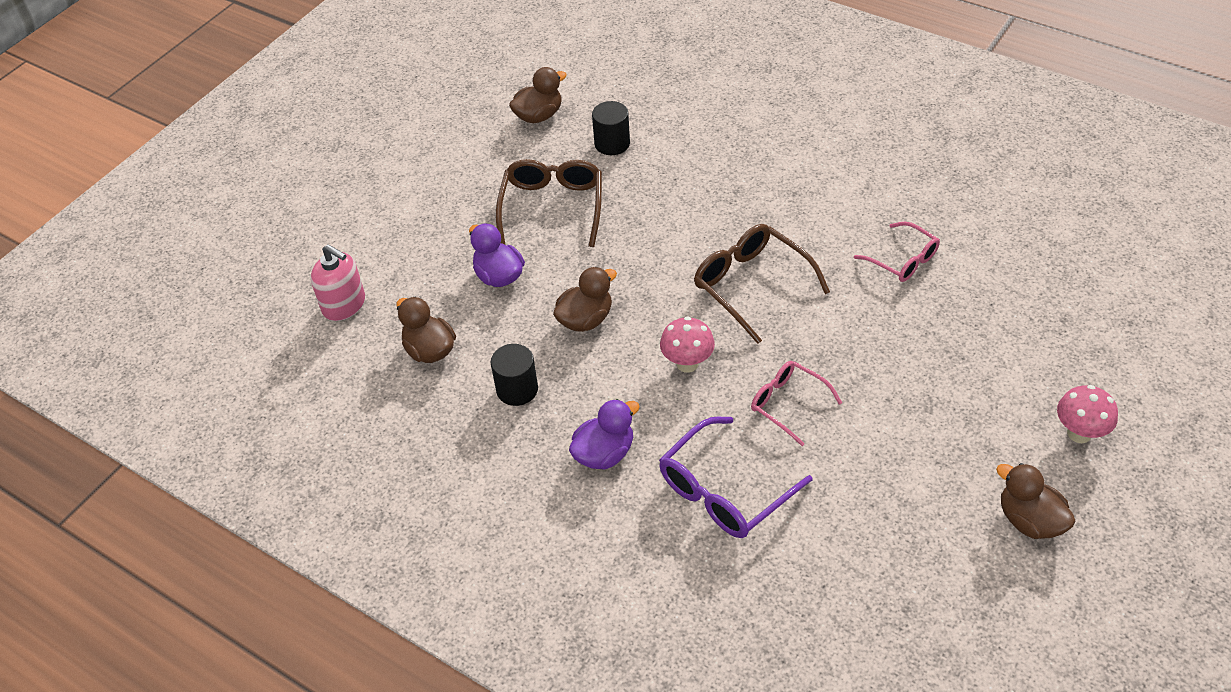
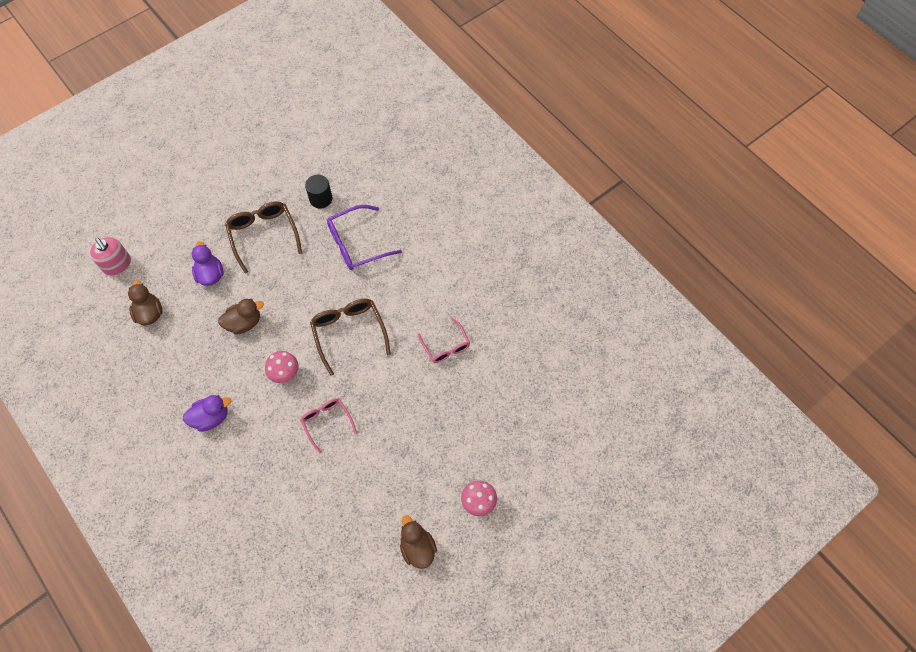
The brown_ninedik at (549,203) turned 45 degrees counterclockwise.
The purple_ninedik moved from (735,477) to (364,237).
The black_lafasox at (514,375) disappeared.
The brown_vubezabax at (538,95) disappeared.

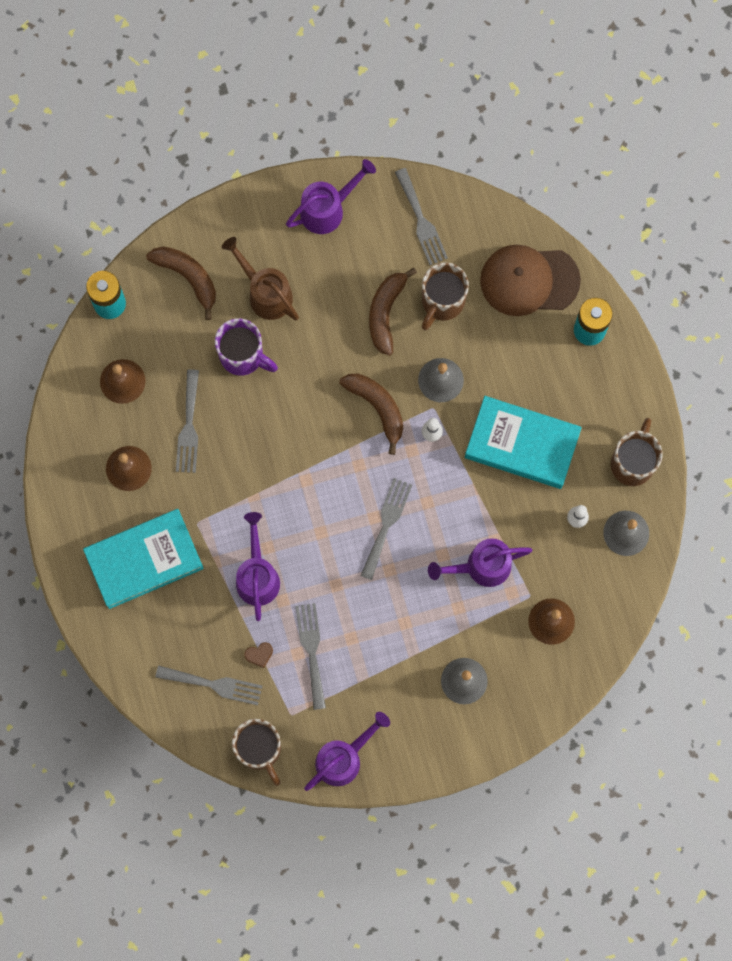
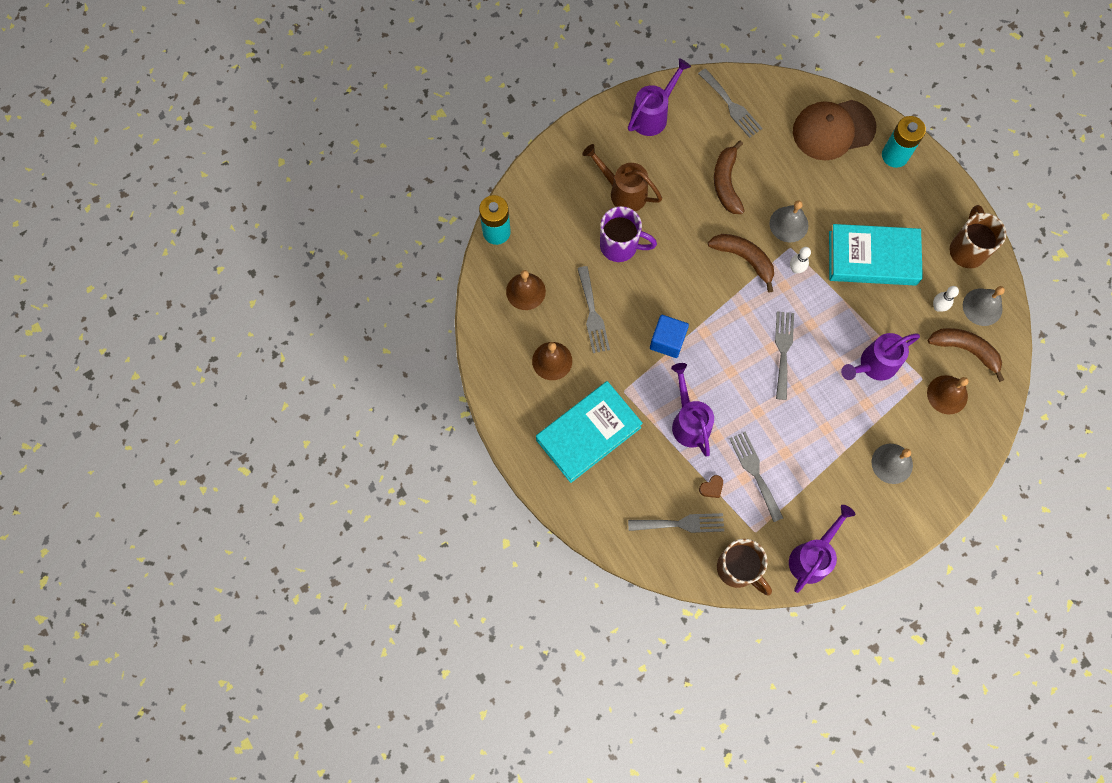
The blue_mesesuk at (669,336) appeared.
The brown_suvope moved from (181,283) to (966,355).
The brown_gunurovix at (445,296) disappeared.

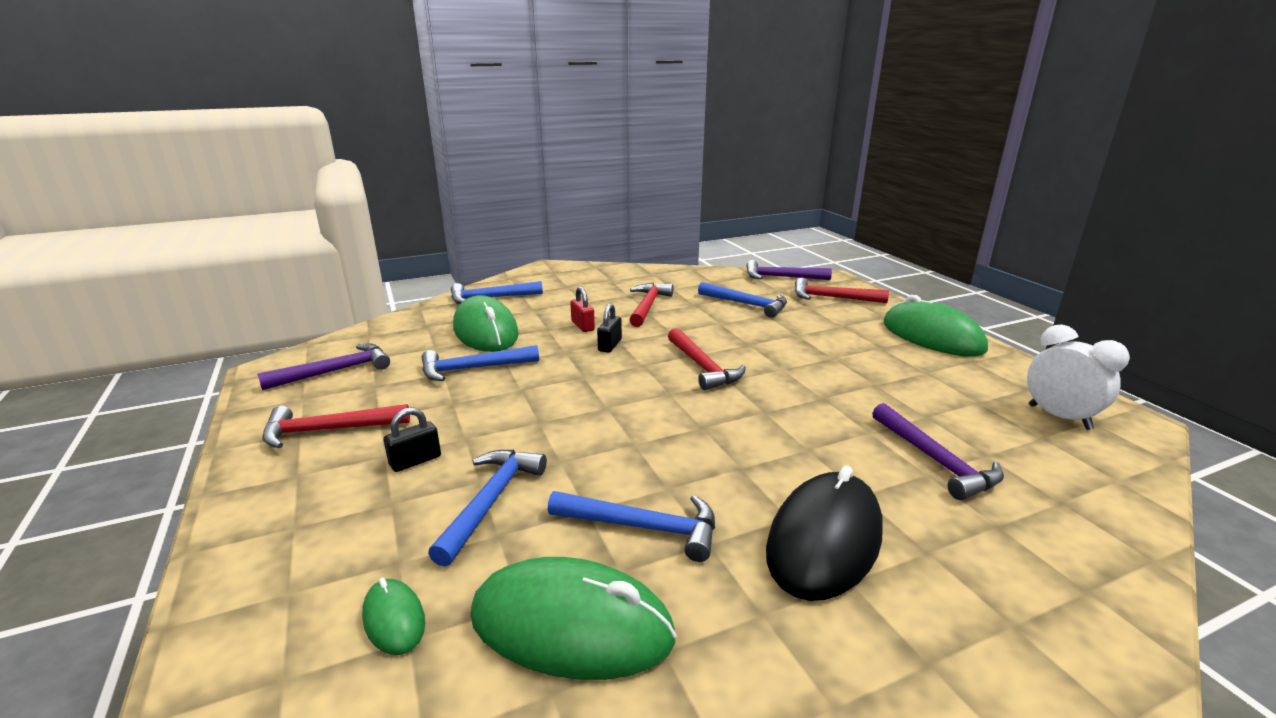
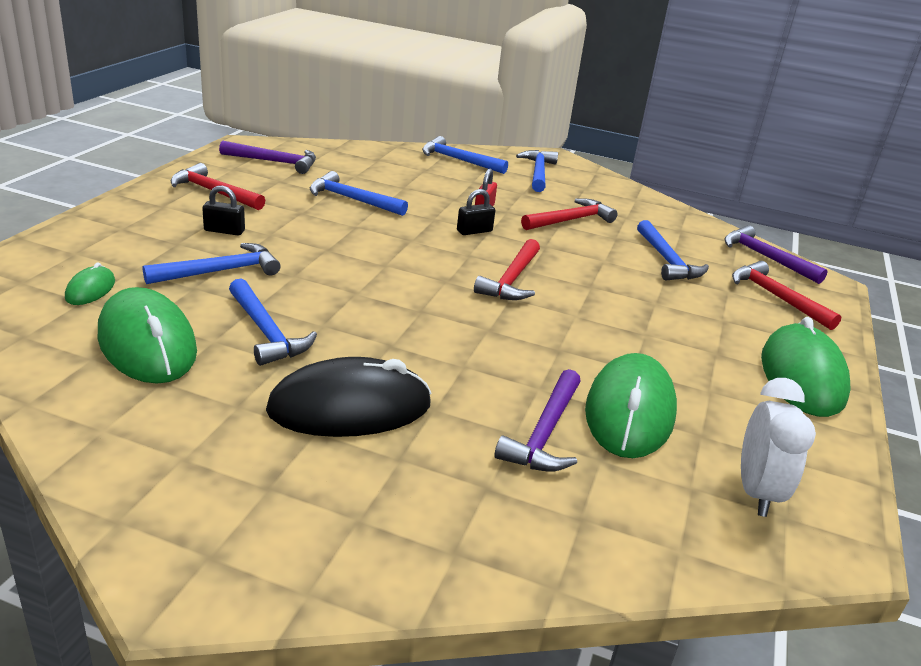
The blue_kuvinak at (537,171) appeared.
The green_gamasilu moved from (486,323) to (631,405).

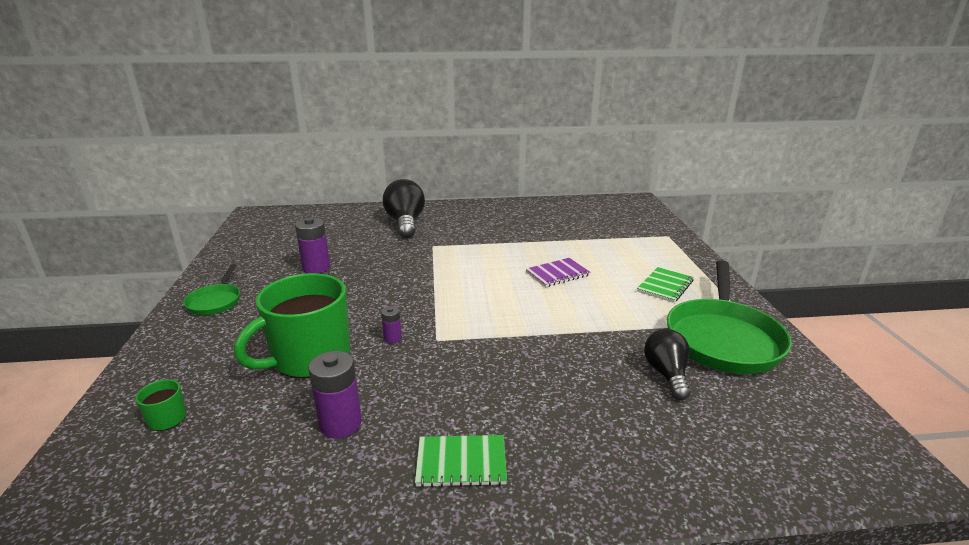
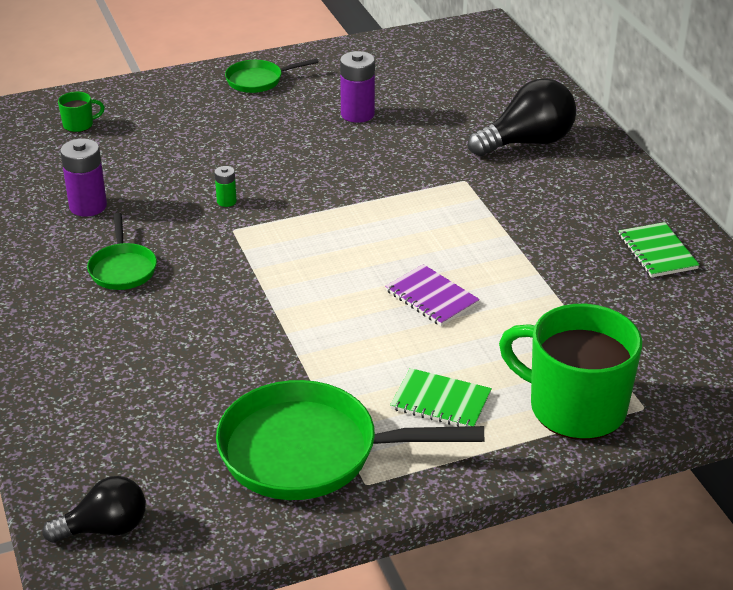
The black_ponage moved from (667,364) to (94,509).
The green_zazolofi at (122,251) appeared.
The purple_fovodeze at (391,324) became the green_fovodeze at (226,186).
The green_gunurovix moved from (292,326) to (571,372).
The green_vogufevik moved from (461,461) to (659,250).

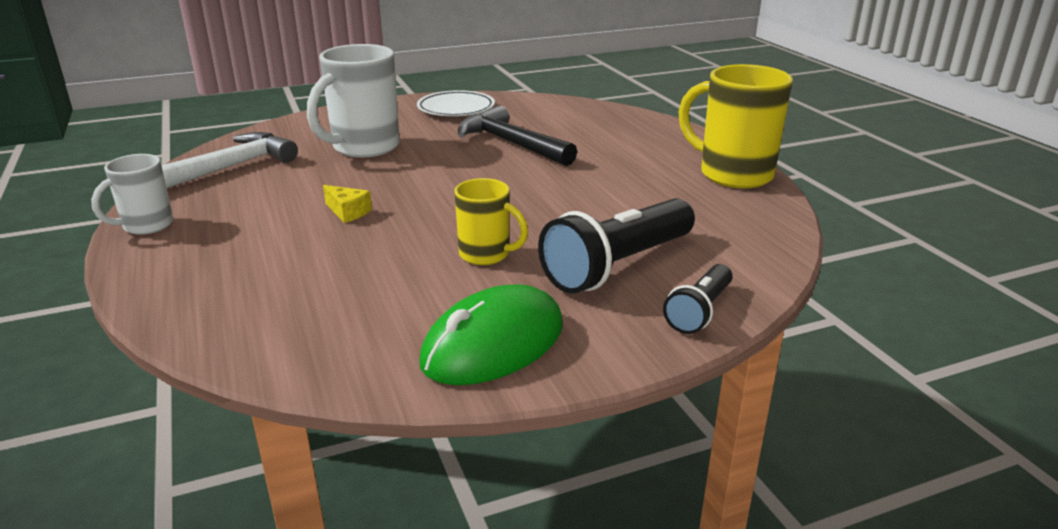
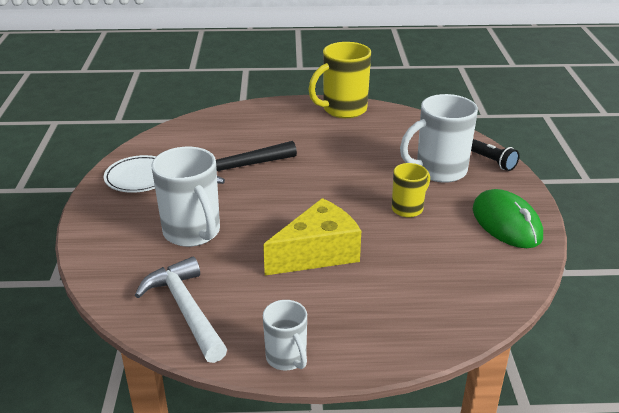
The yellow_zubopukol at (347,204) changed to 2.43 times the size.
The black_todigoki at (616,246) was replaced by the white_gunurovix at (439,138).

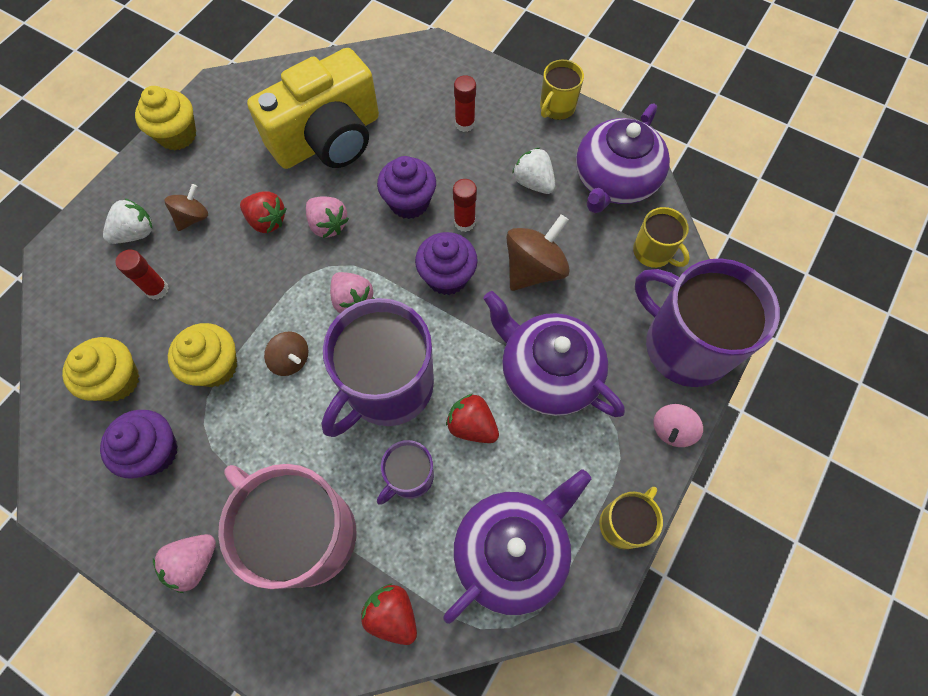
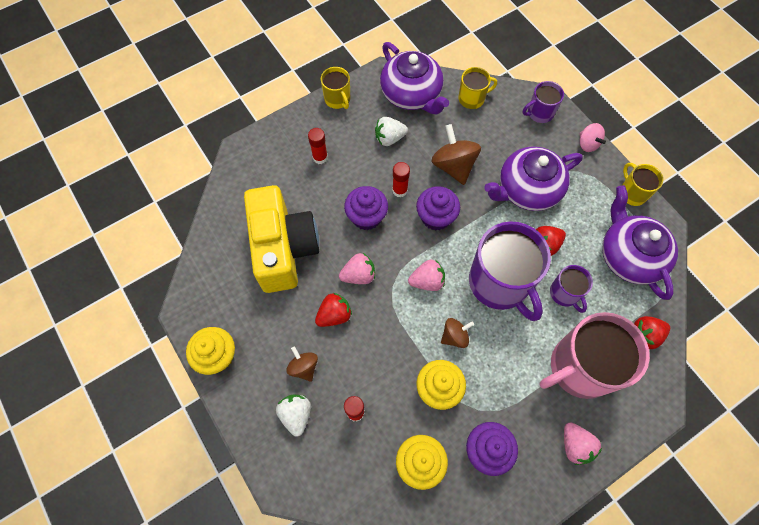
The purple_gunurovix at (707,323) changed to 0.49 times the size.

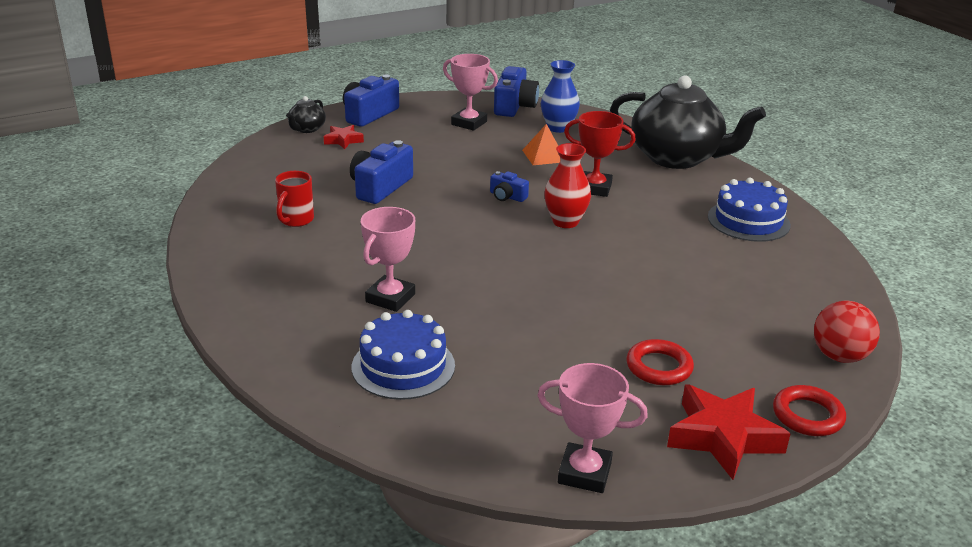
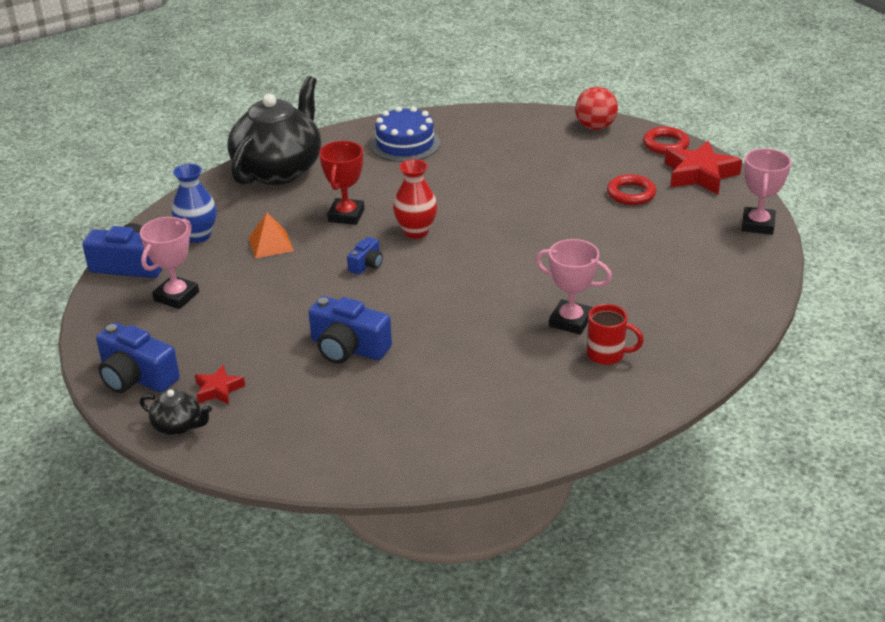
The red_gunurovix moved from (294,199) to (615,334).
The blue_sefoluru at (403,355) disappeared.

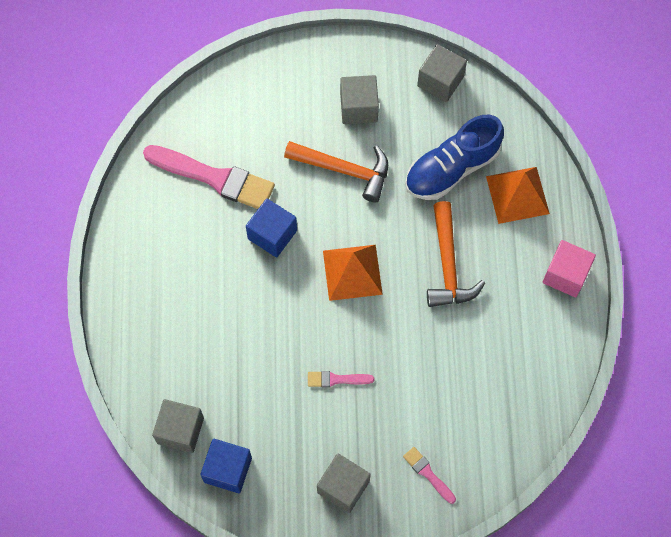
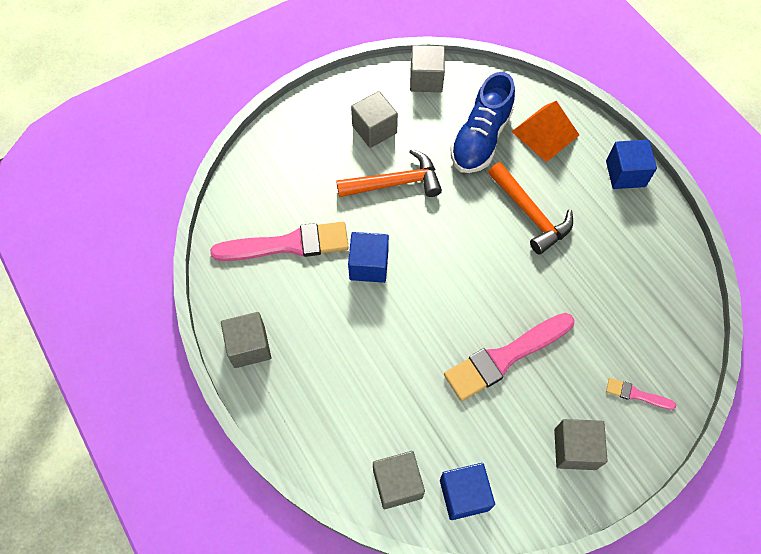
The grey_mesesuk at (246,340) appeared.
The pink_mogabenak at (341,379) changed to 2.17 times the size.
The pink_mesesuk at (569,268) became the blue_mesesuk at (631,164).
The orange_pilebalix at (353,273) disappeared.

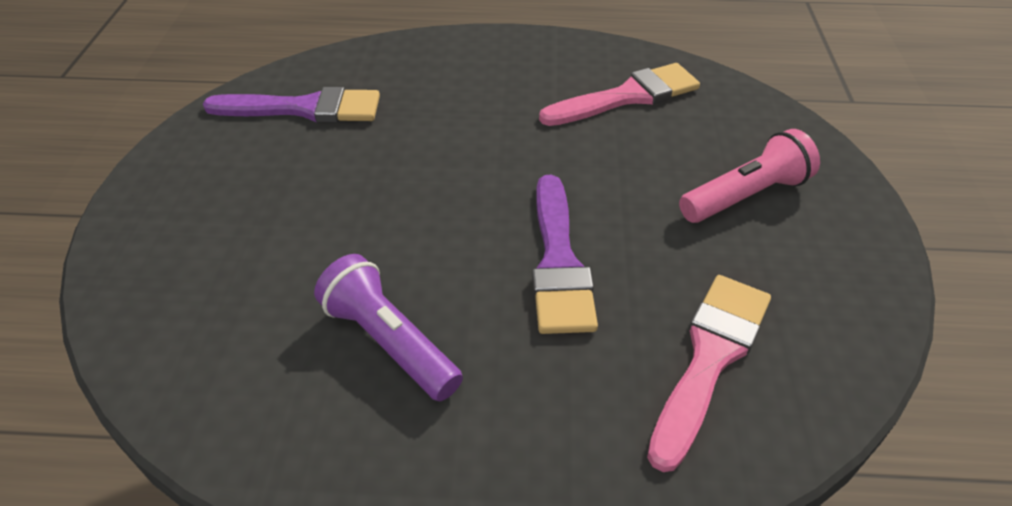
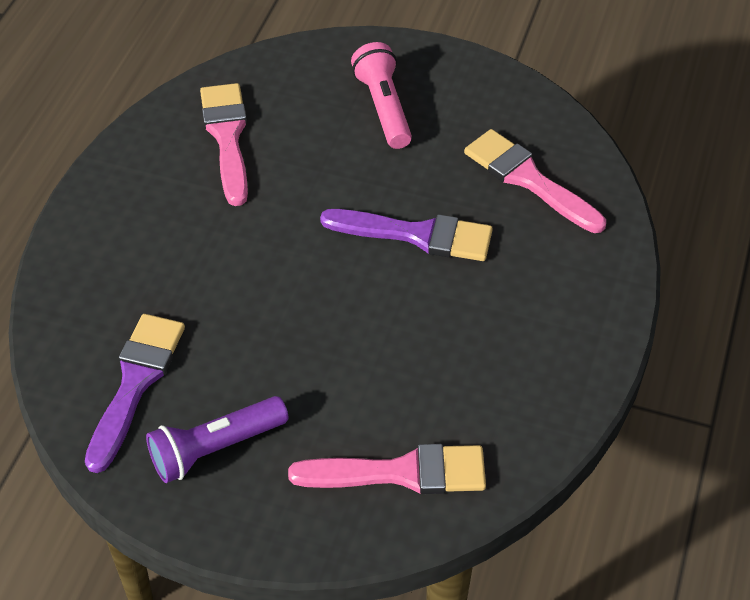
The purple_todigoki moved from (388,327) to (217,439).
The pink_mogabenak at (387,469) appeared.

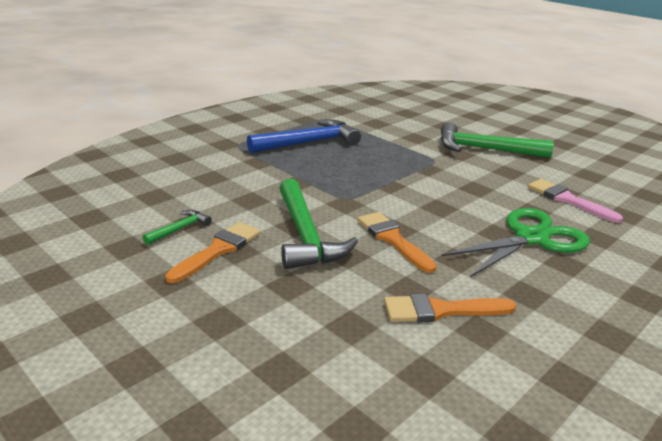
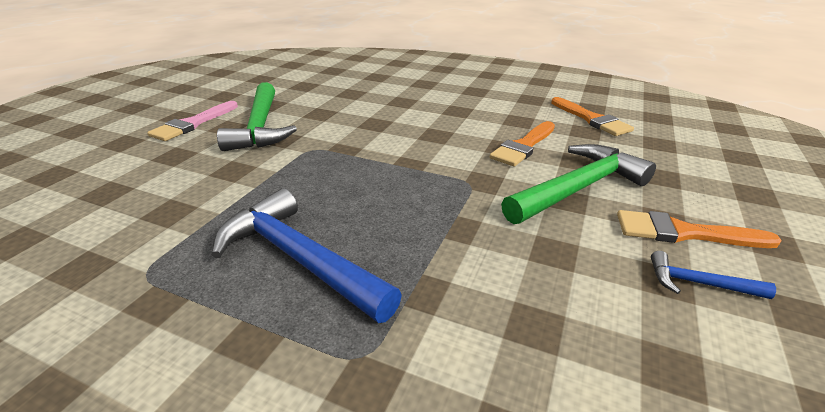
The pink_mogabenak moved from (575,201) to (192,121).
The green_kuvinak at (177,227) became the blue_kuvinak at (713,275).
The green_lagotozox at (515,242) disappeared.

